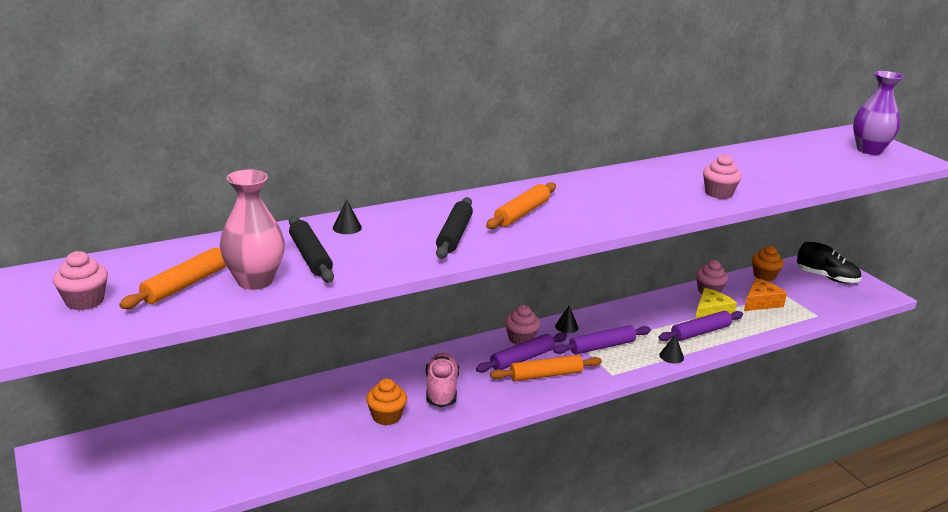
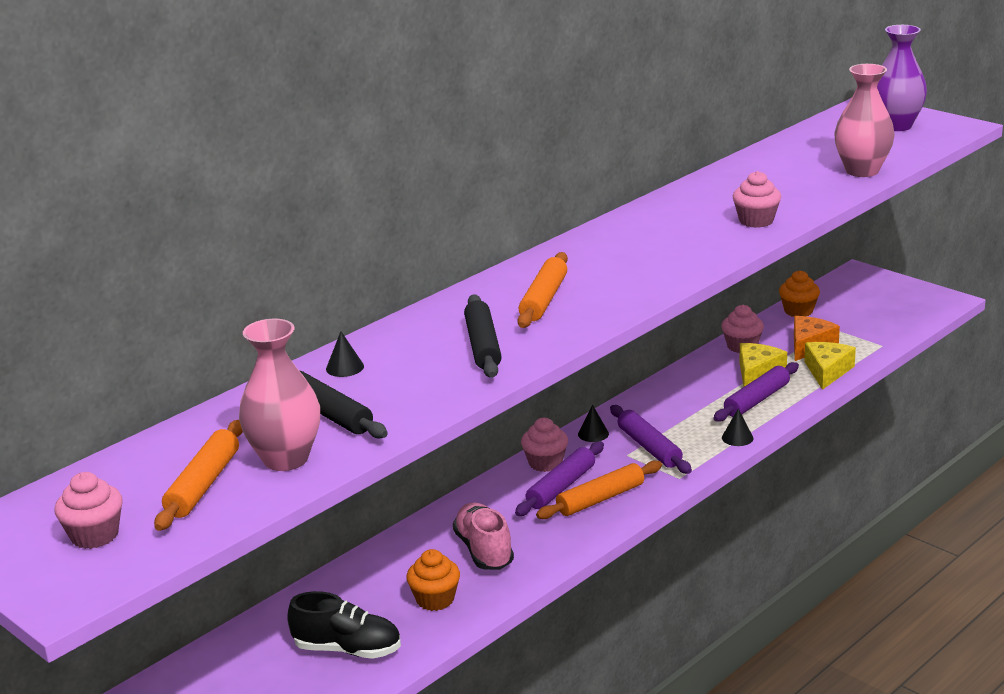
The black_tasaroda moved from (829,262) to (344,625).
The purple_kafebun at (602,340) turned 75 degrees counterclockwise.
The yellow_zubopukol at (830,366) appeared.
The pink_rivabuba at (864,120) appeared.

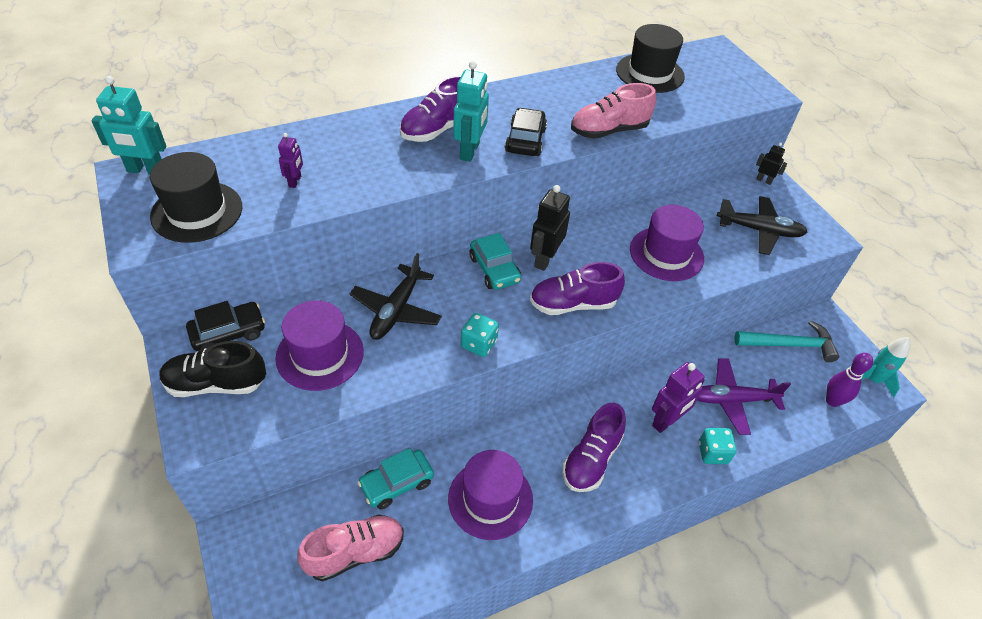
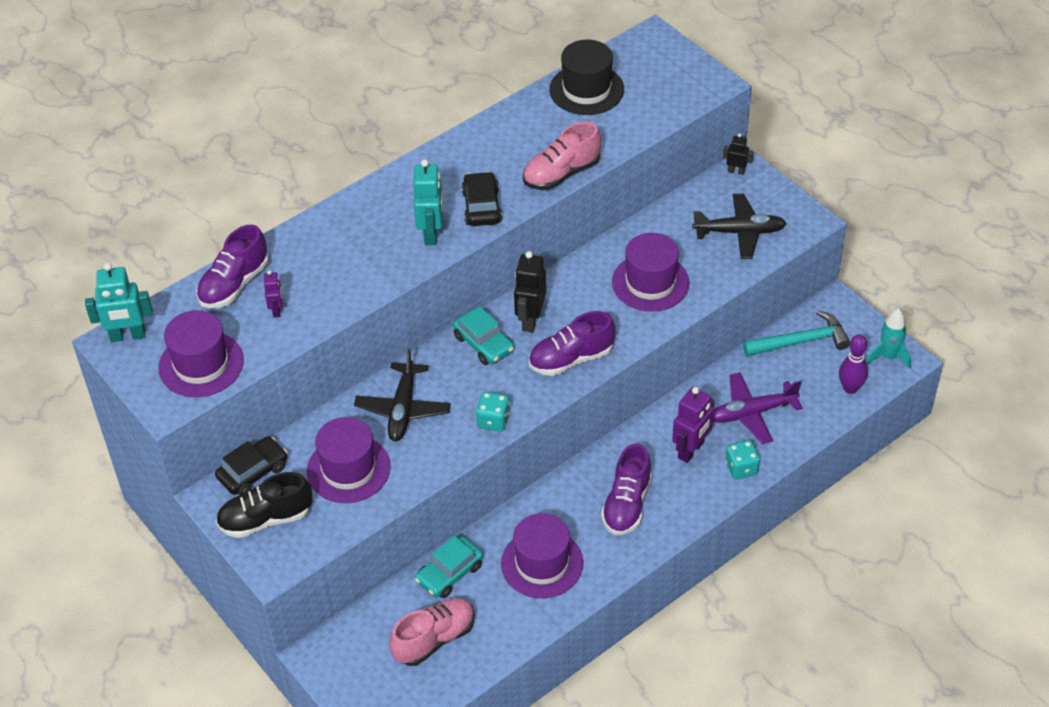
The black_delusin at (196,197) became the purple_delusin at (201,353).
The purple_tasaroda moved from (430,108) to (232,266).

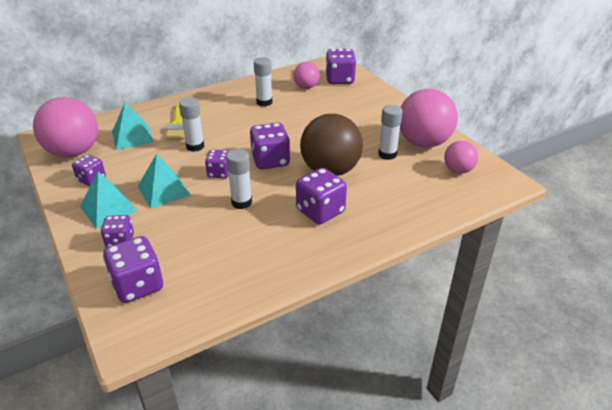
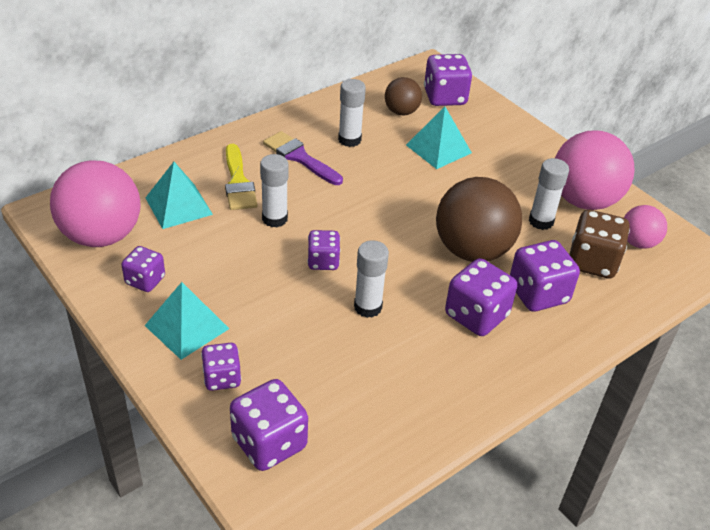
The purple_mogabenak at (303,158) appeared.
The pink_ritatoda at (306,75) became the brown_ritatoda at (403,96).
The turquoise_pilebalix moved from (164,181) to (439,138).
The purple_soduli moved from (270,146) to (545,276).
The brown_soduli at (599,244) appeared.

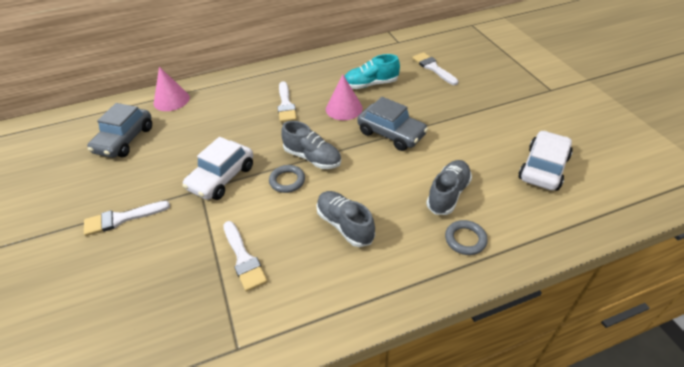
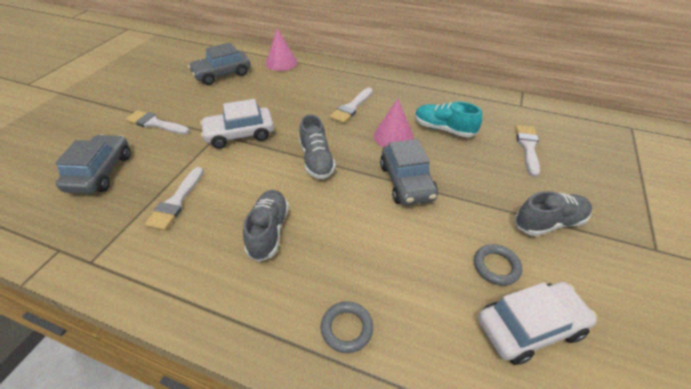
The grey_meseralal at (93,164) appeared.
The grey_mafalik moved from (287,179) to (498,265).
The grey_tasaroda moved from (449,187) to (553,213).

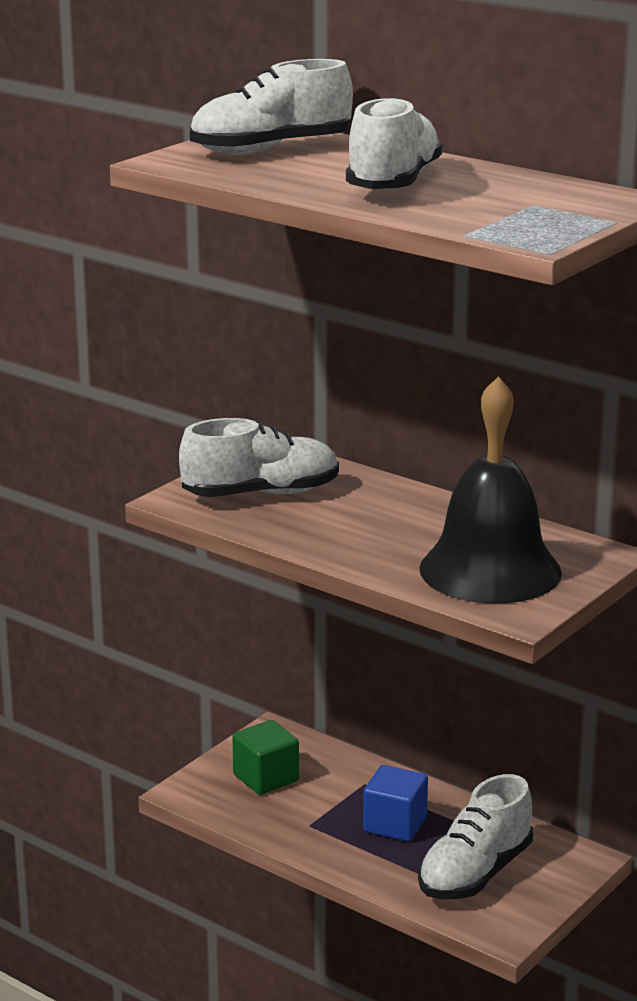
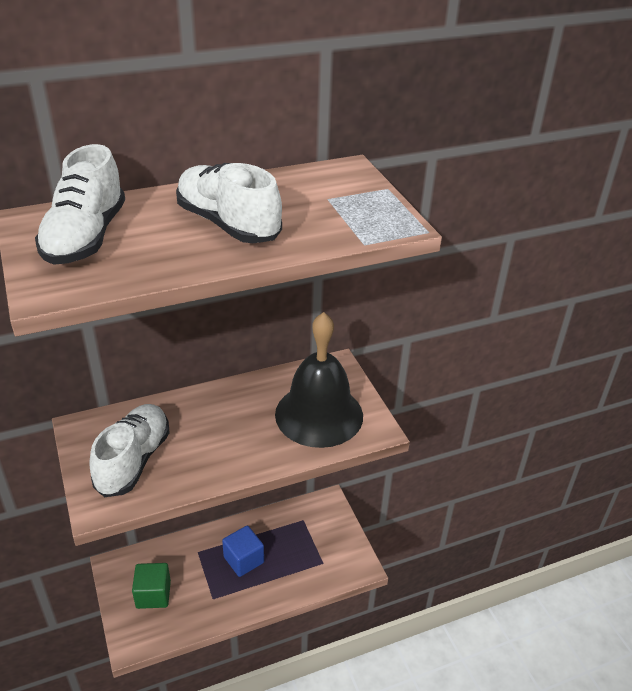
The white_tasaroda at (475,836) disappeared.

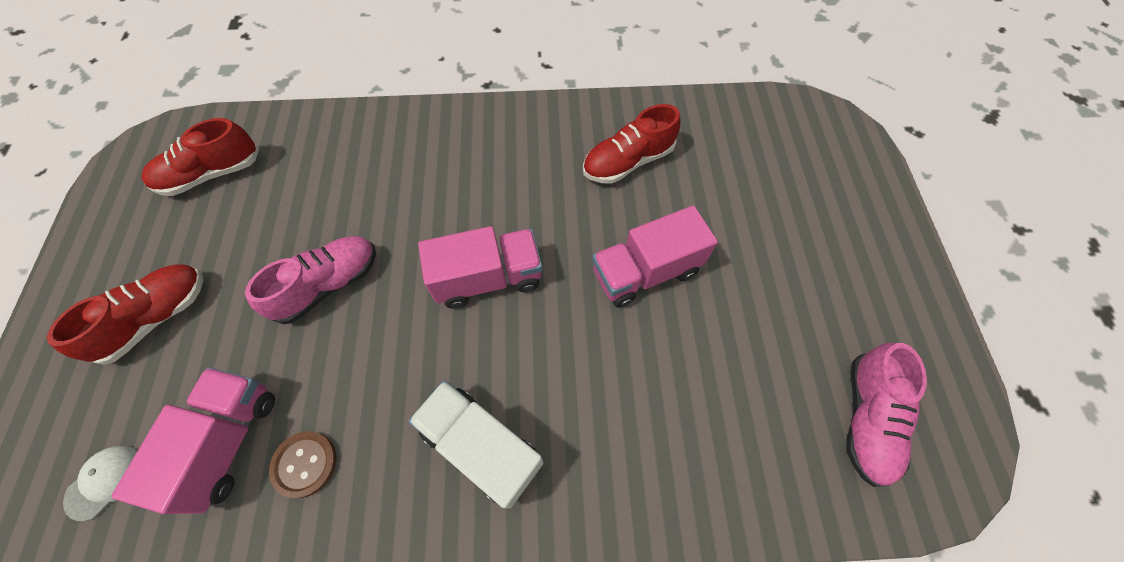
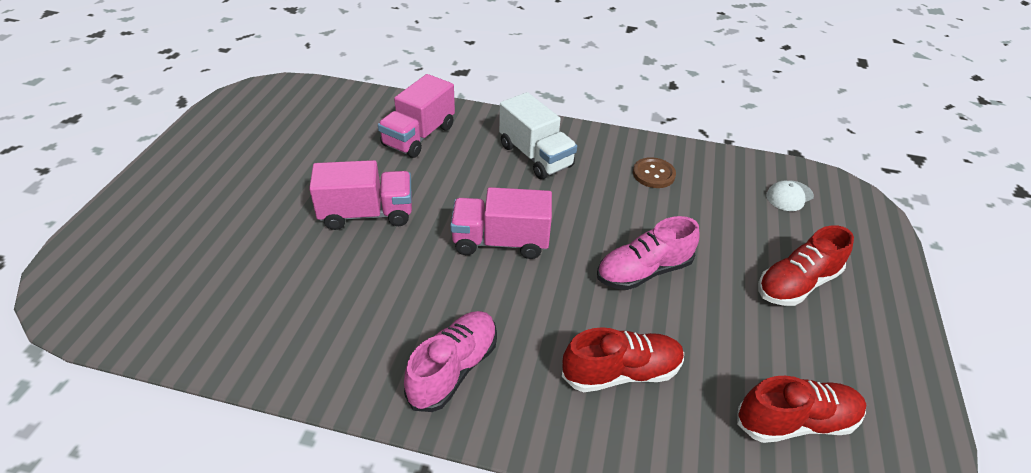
The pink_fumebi moved from (193,440) to (416,116).
The pink_tasaroda moved from (886,415) to (450,361).
The red_tasaroda moved from (631,144) to (623,359).

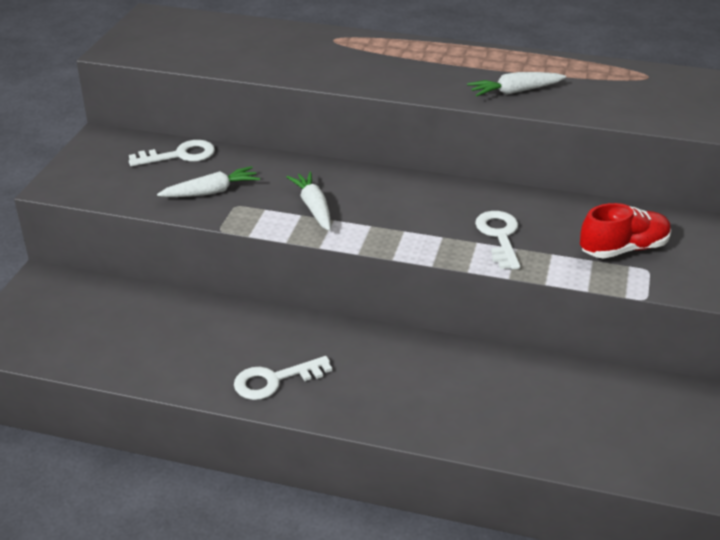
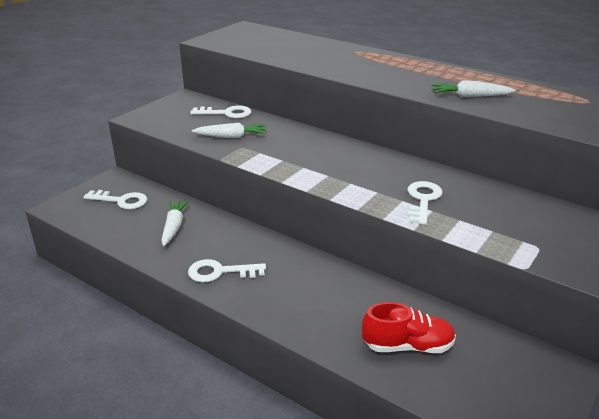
The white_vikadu at (115,199) appeared.
The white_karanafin moved from (309,201) to (175,223).
The red_tasaroda moved from (625,231) to (409,327).

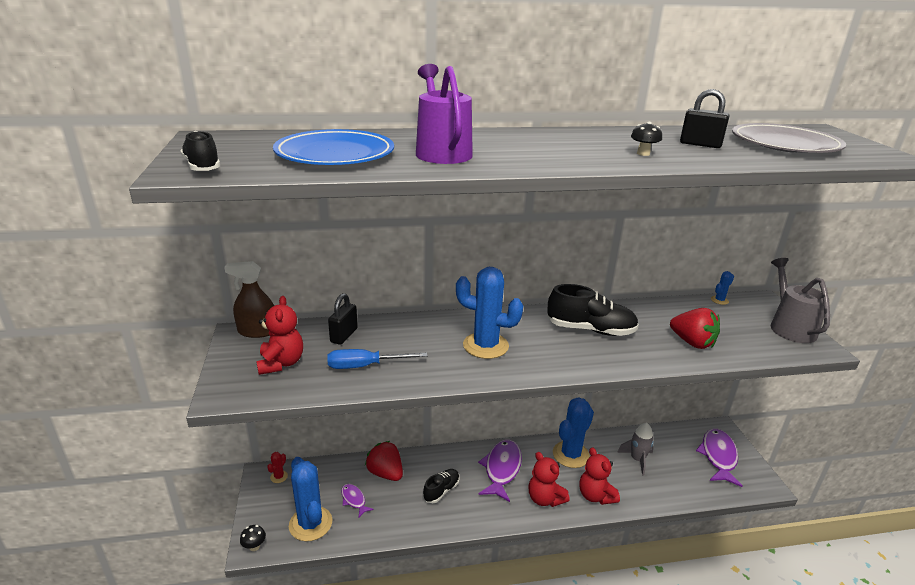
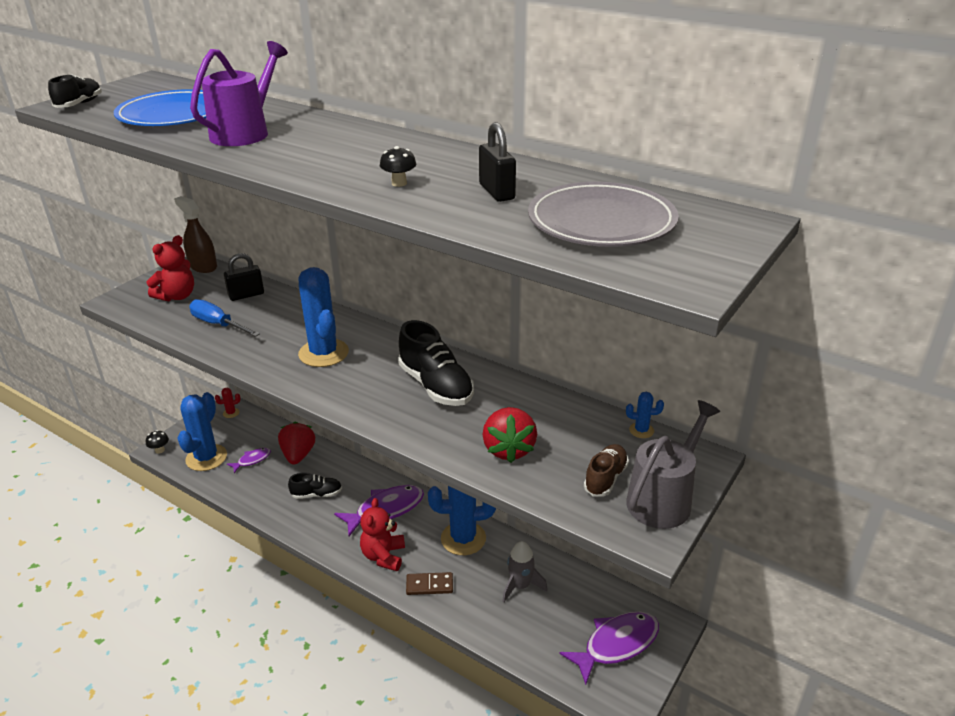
The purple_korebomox at (357,500) turned 45 degrees clockwise.
The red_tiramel at (599,476) was replaced by the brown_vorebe at (429,583).
The brown_tasaroda at (606,470) appeared.

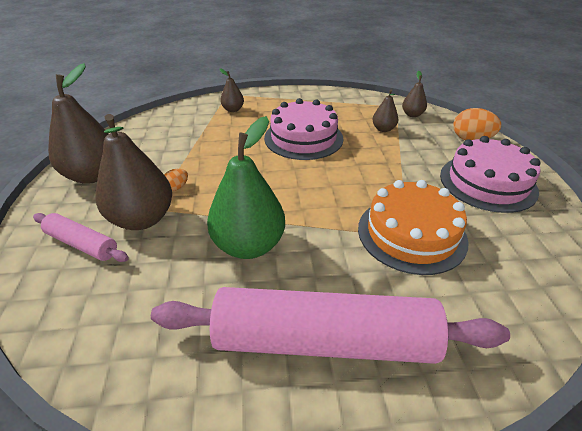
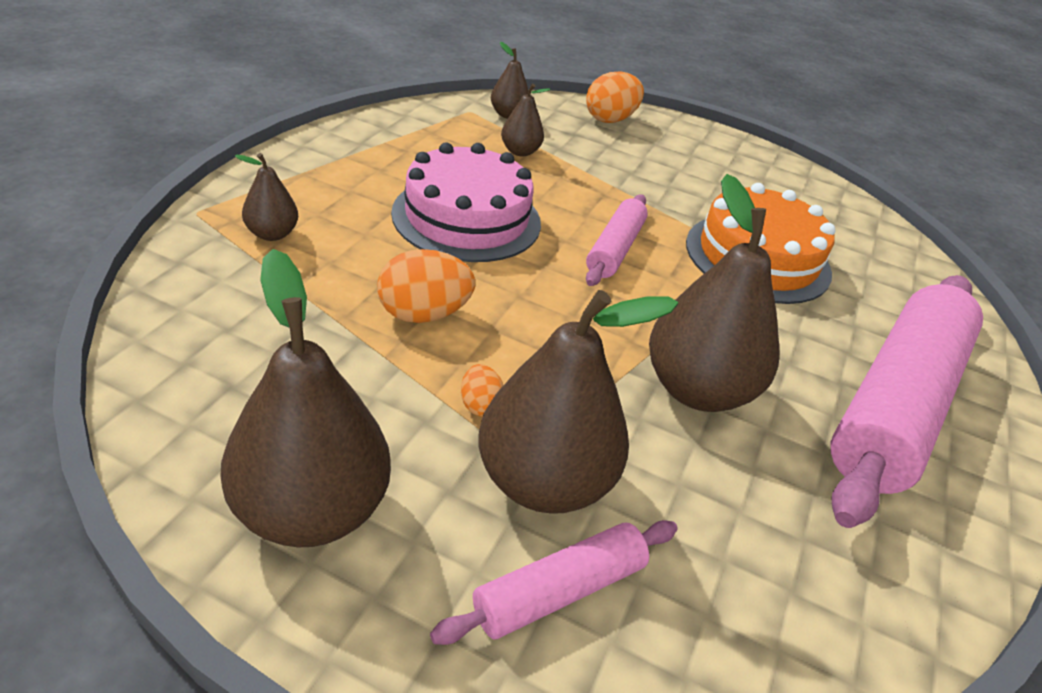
The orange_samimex at (426,286) appeared.
The pink_kafebun at (617,240) appeared.
The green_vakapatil at (246,187) became the brown_vakapatil at (714,293).
The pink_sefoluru at (490,174) disappeared.

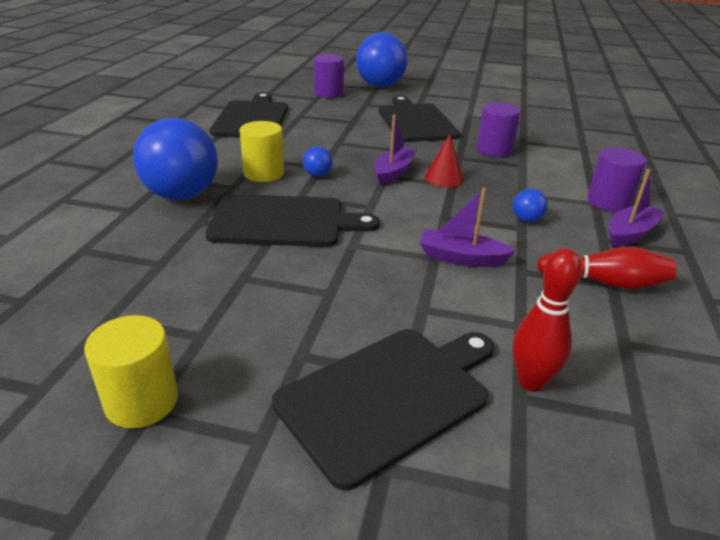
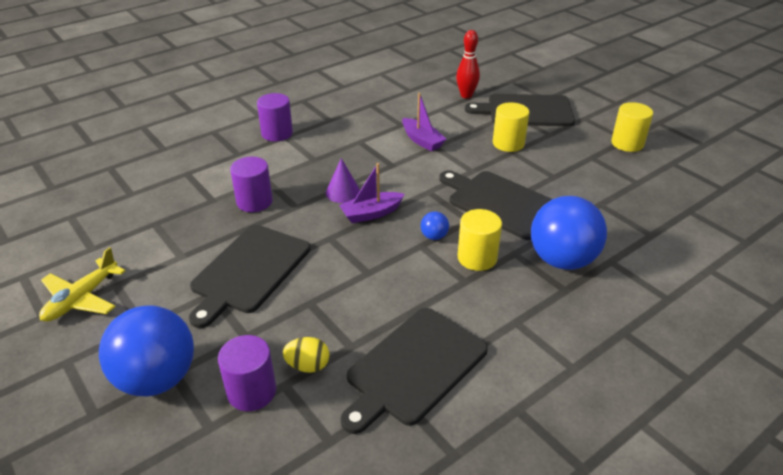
The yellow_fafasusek at (82,284) appeared.
The yellow_samimex at (306,355) appeared.
The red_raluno at (444,160) became the purple_raluno at (343,180).
The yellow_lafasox at (511,127) appeared.
The blue_ritatoda at (530,205) disappeared.
The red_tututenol at (606,268) disappeared.
The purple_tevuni at (637,208) disappeared.

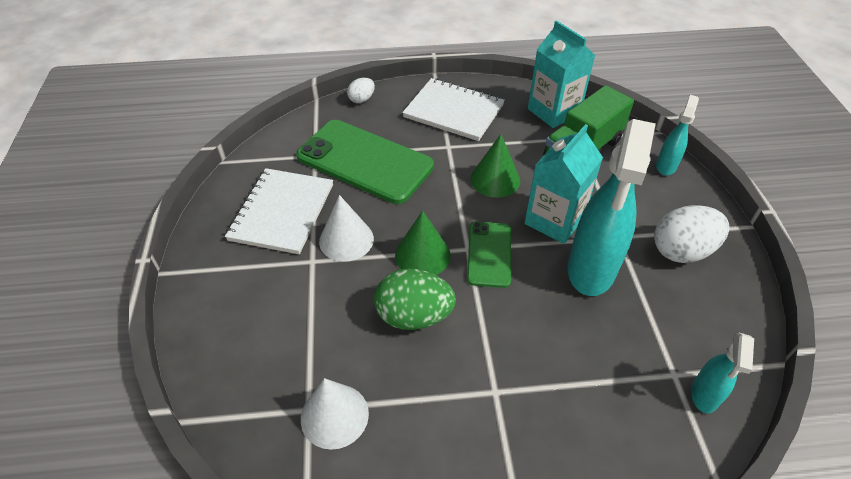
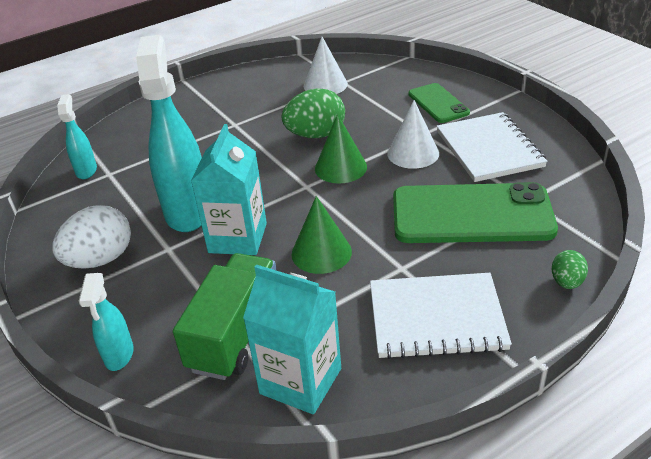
The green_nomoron moved from (489,254) to (439,103).
The white_samimex at (361,90) became the green_samimex at (570,269).

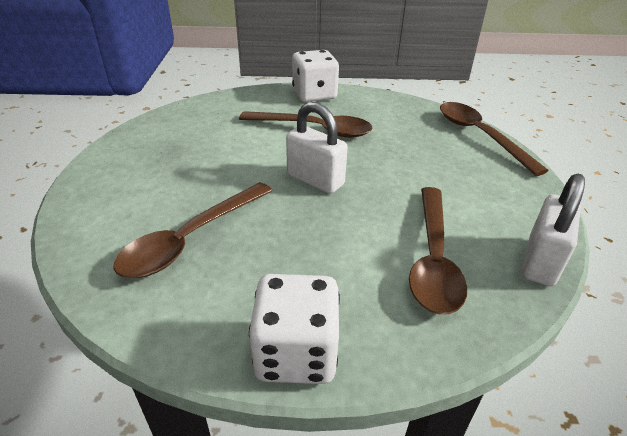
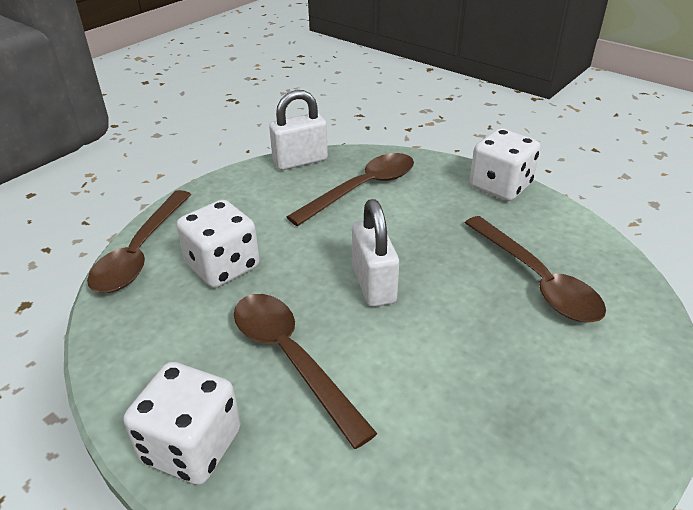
The white_soduli at (218,244) appeared.
The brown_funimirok at (192,230) turned 75 degrees clockwise.

